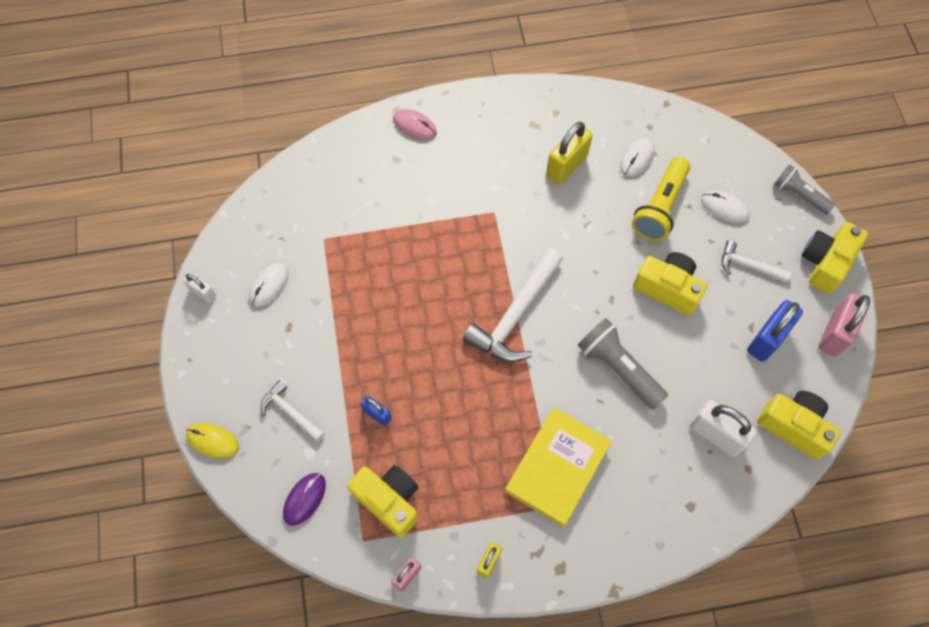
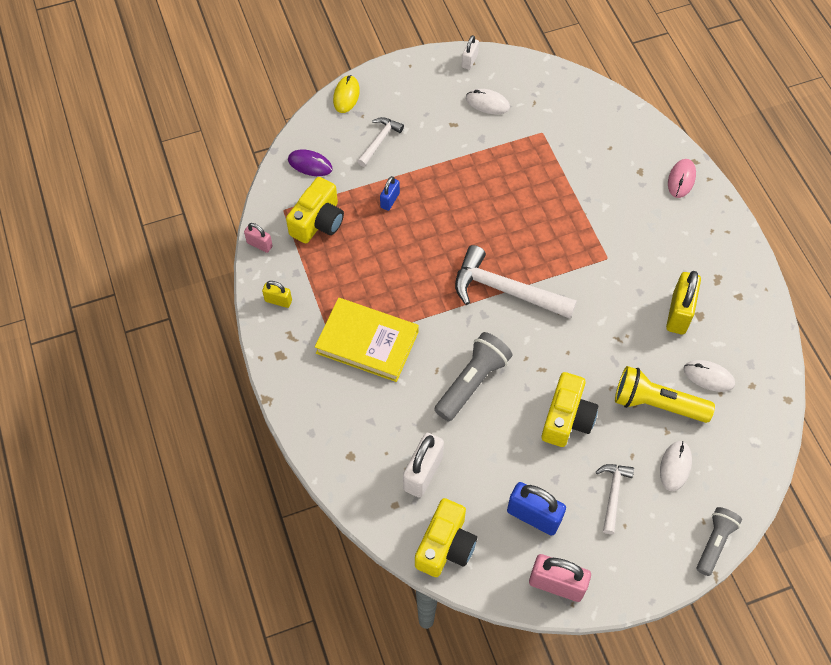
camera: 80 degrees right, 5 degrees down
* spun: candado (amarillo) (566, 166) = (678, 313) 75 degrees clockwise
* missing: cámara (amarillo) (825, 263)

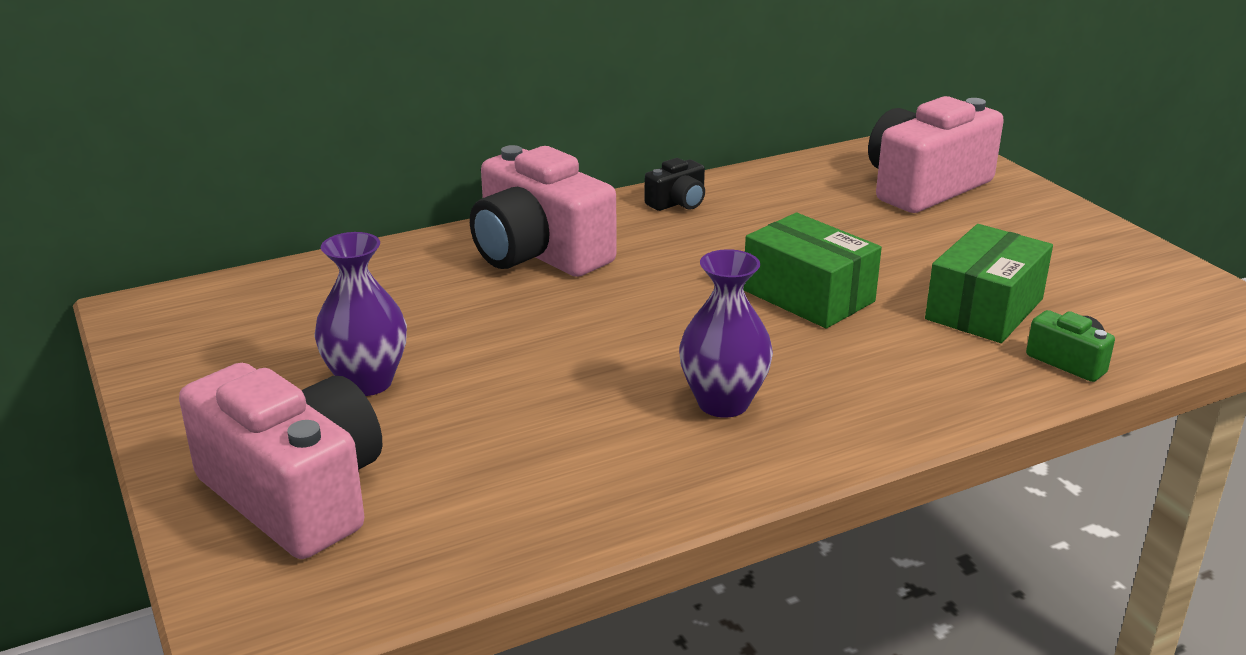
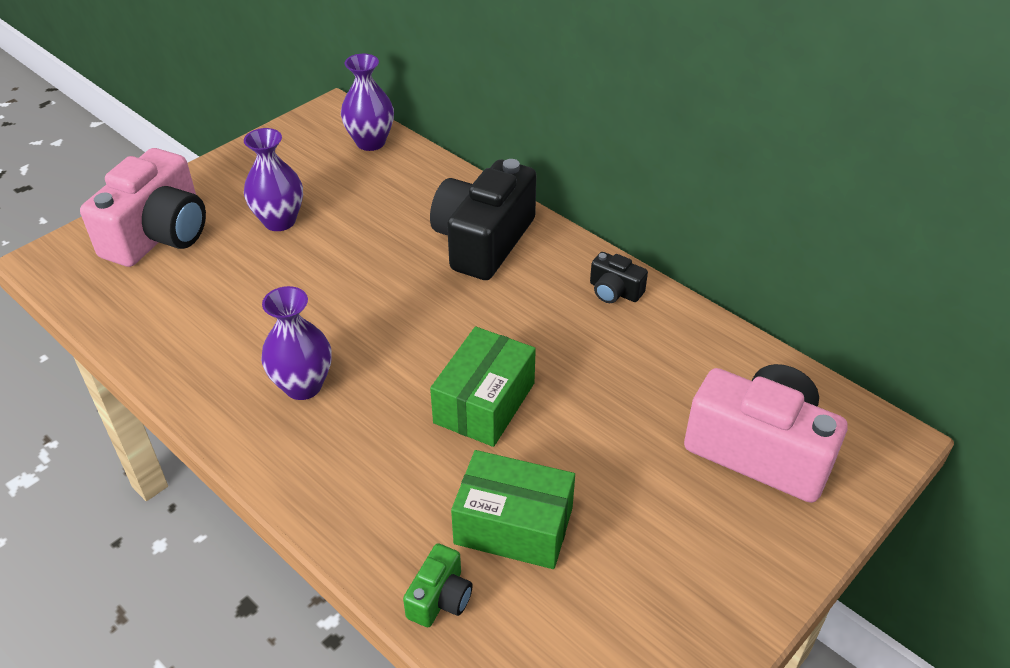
camera: 70 degrees right, 15 degrees up
* colour: cámara (rosa) (538, 253) to cámara (negro) (483, 241)
* appeared: florero (morado) (370, 142)

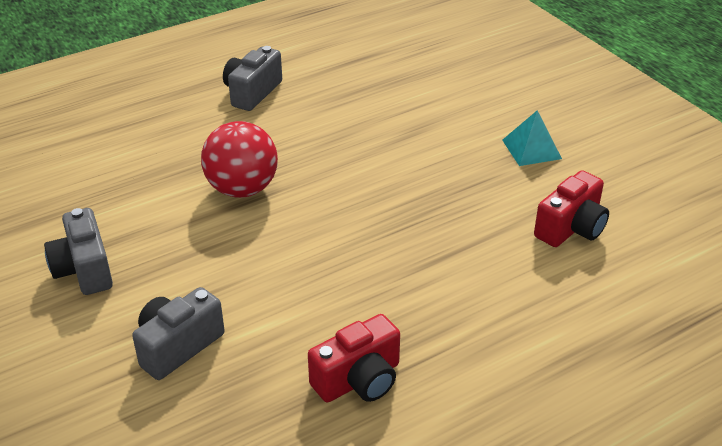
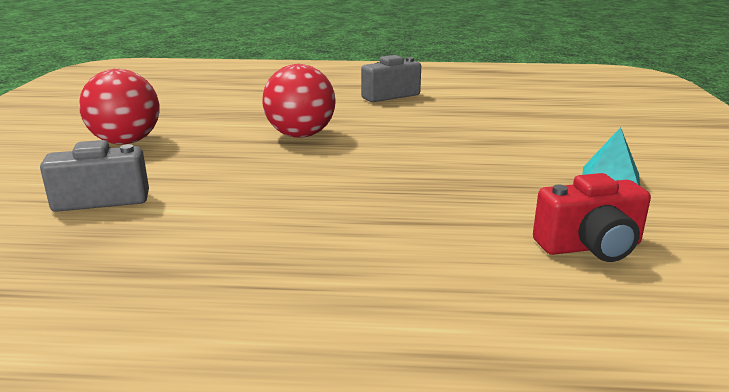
camera: 35 degrees right, 15 degrees down
* exchanged: cámara (gris) (84, 269) to pelota (rojo) (126, 142)
* missing: cámara (rojo) (359, 380)

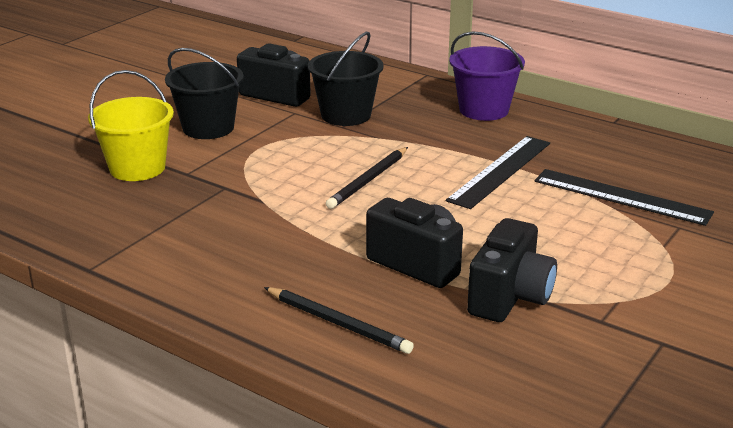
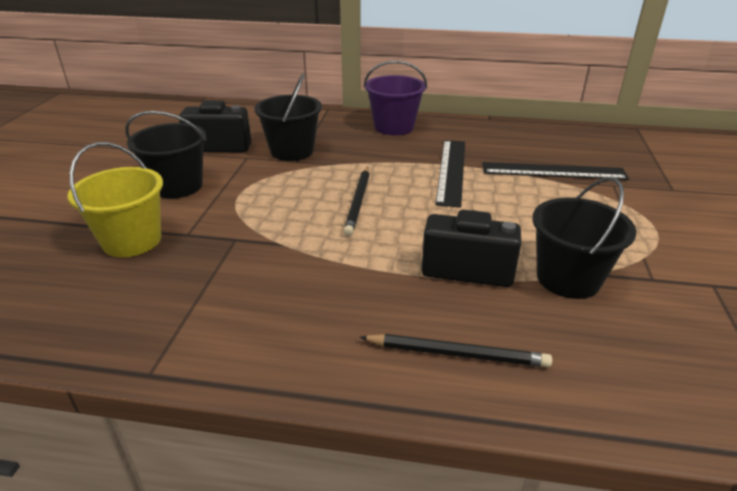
camera: 25 degrees left, 5 degrees up
* exchanged: cámara (negro) (510, 297) to balde (negro) (568, 278)

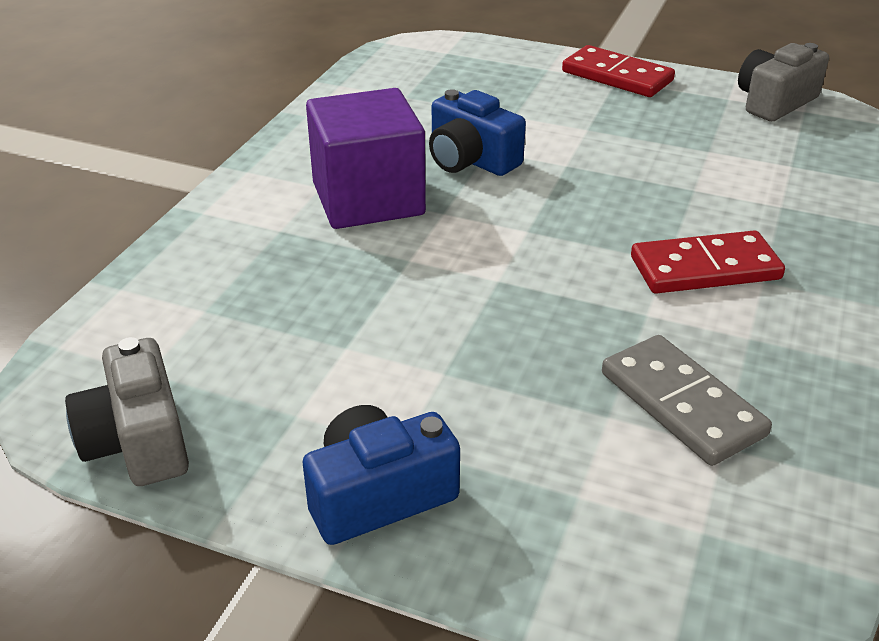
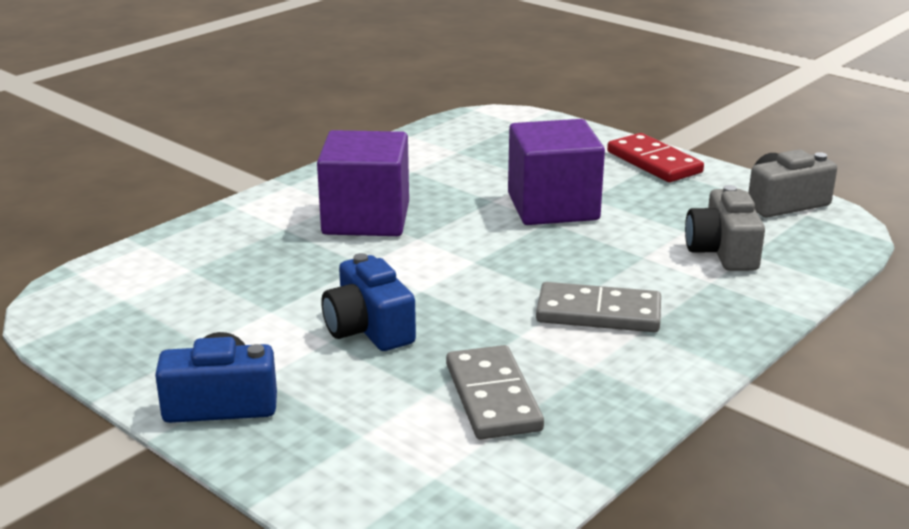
camera: 20 degrees right, 10 degrees down
* relocated: cámara (azul) (470, 160) to (368, 328)
* colour: ficha de dominó (rojo) (705, 268) to ficha de dominó (gris) (598, 313)
* relocated: cámara (gris) (138, 441) to (722, 251)
* appeared: cubo (morado) (553, 207)

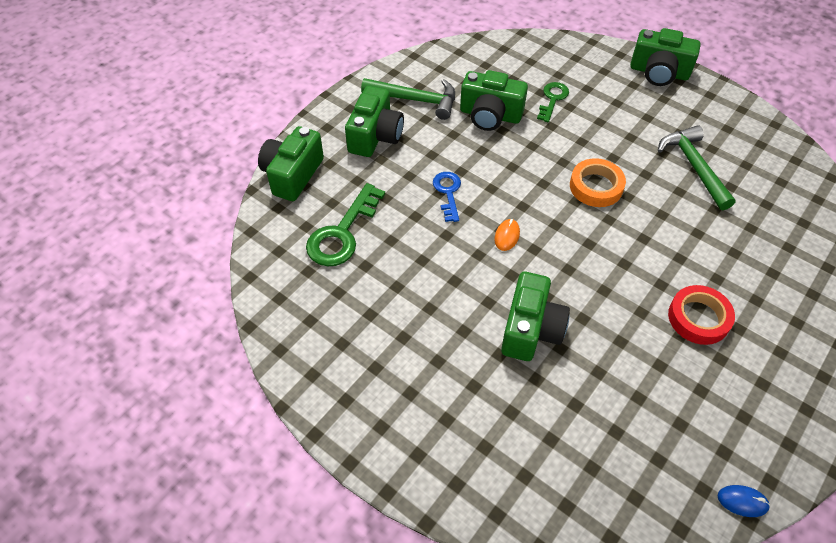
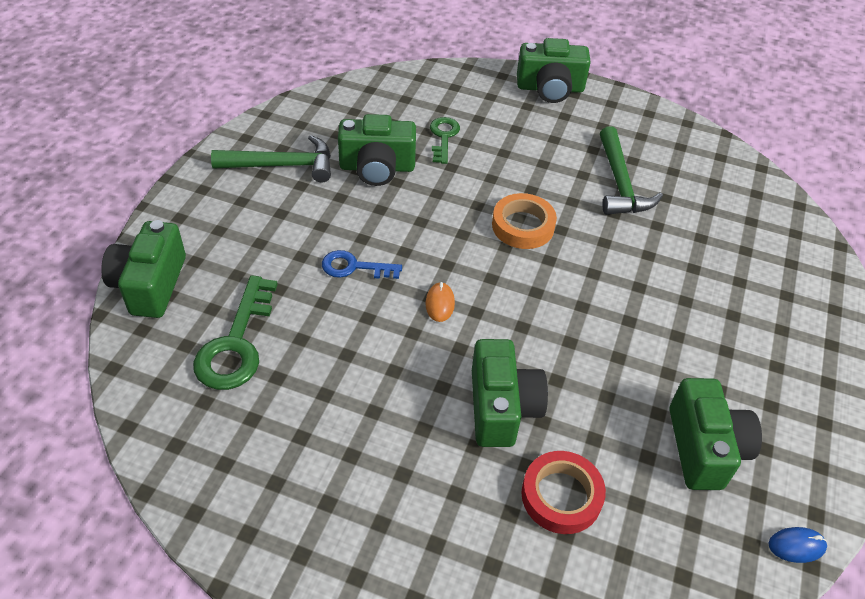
camera: 20 degrees left, 5 degrees down
* relocated: cámara (verde) (375, 136) to (704, 448)
* spun: martillo (verde) (693, 166) = (620, 183) 150 degrees counterclockwise
* spun: llave (azul) (448, 193) = (354, 267) 60 degrees counterclockwise
* relocated: cinta adhesiva (rojo) (698, 318) to (561, 496)

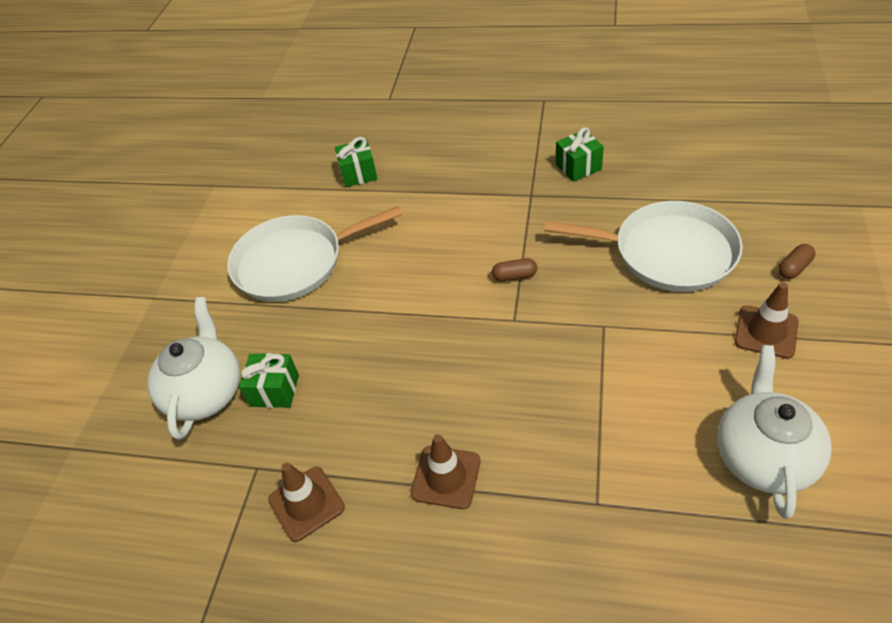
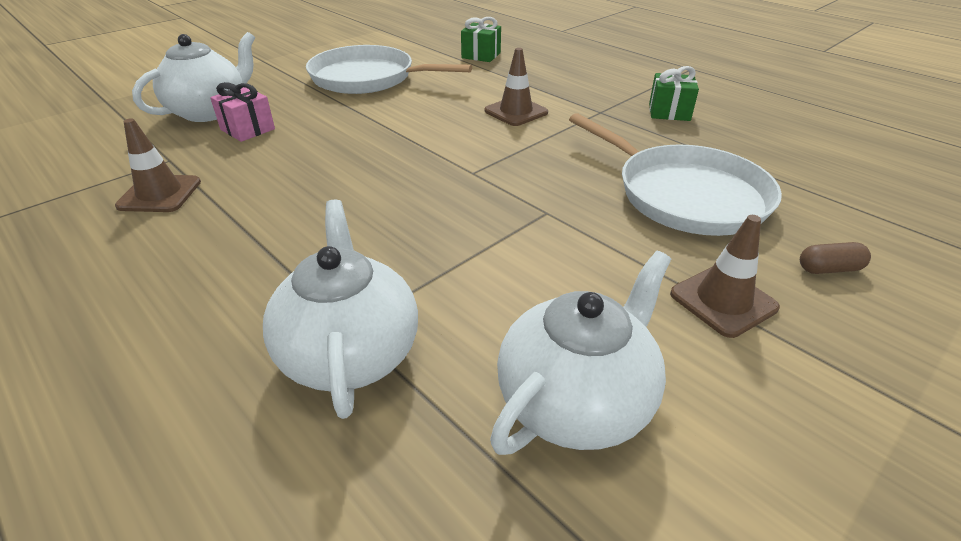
camera: 30 degrees right, 10 degrees down
* missing: cápsula (marrón) (514, 276)
* colour: regalo (verde) (274, 390) to regalo (rosa) (247, 129)
* relocated: cono de tráfico (marrón) (446, 477) to (516, 112)
* appeared: tetera (blanco) (350, 352)

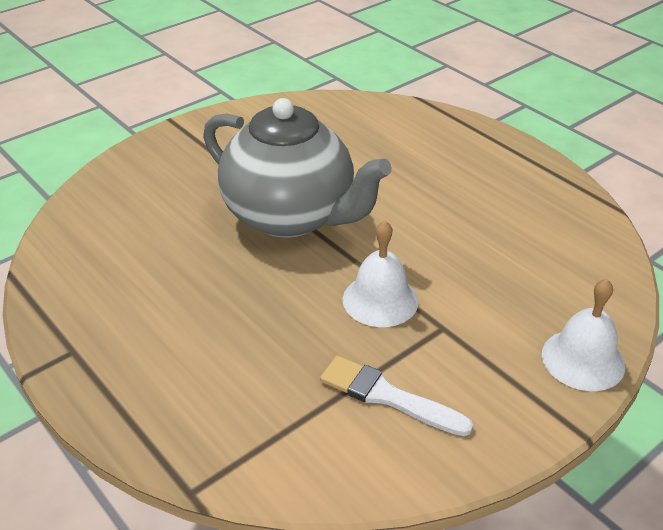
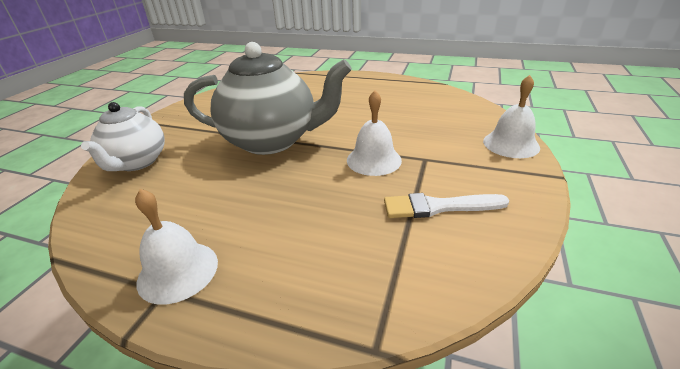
camera: 30 degrees left, 5 degrees down
* appeared: tetera (blanco) (137, 162)
* appeared: campana (blanco) (178, 271)

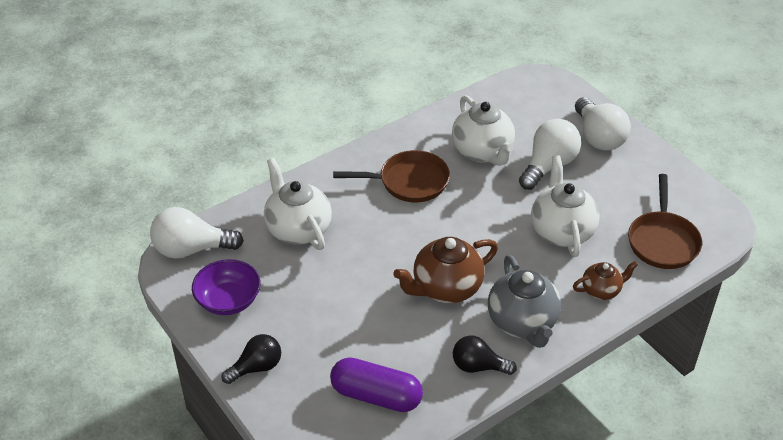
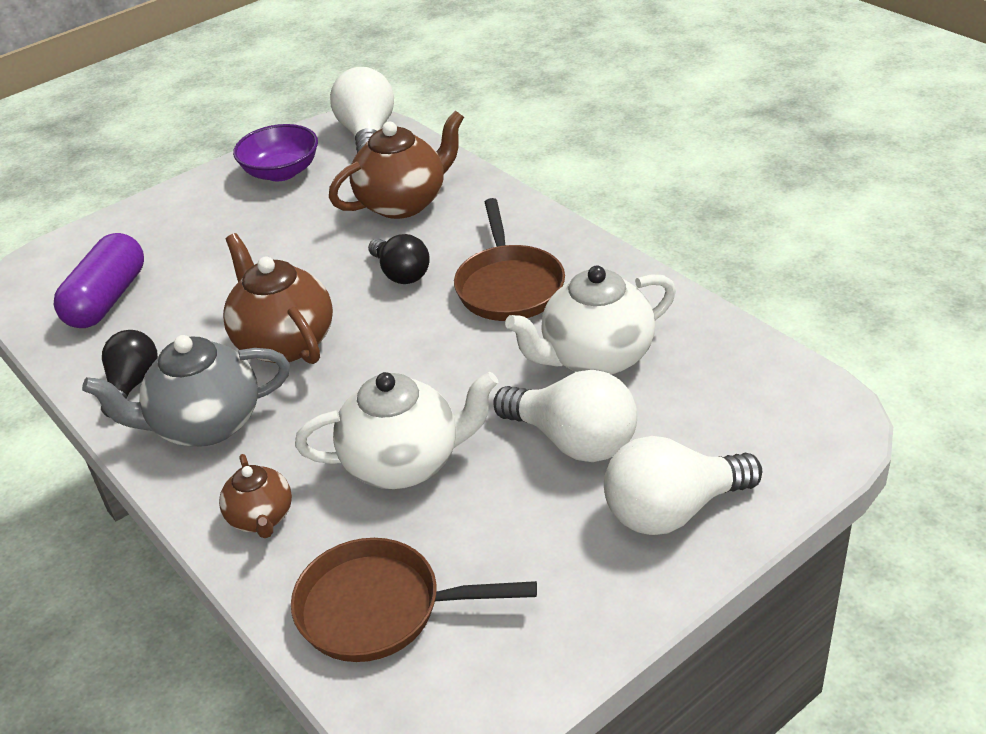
camera: 90 degrees right, 5 degrees down
* colour: tetera (blanco) (298, 229) to tetera (marrón) (403, 203)
* relocated: bombilla (negro) (256, 367) to (401, 274)

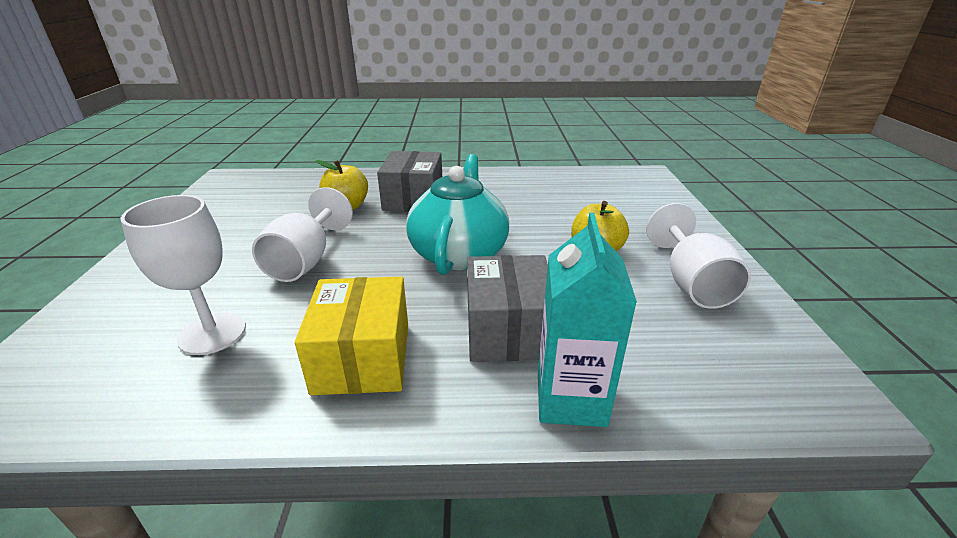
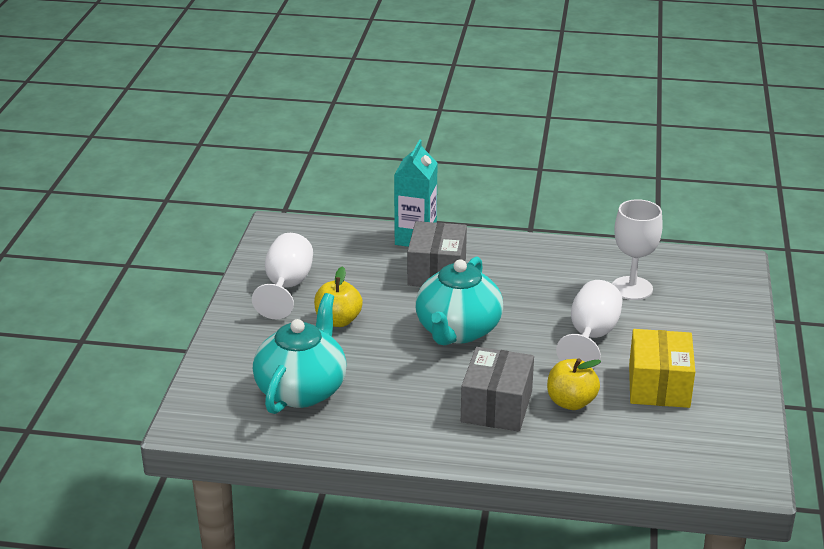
camera: 170 degrees left, 0 degrees up
* relocated: caja (amarillo) (362, 358) to (659, 385)
* appeared: tetera (turquesa) (302, 390)

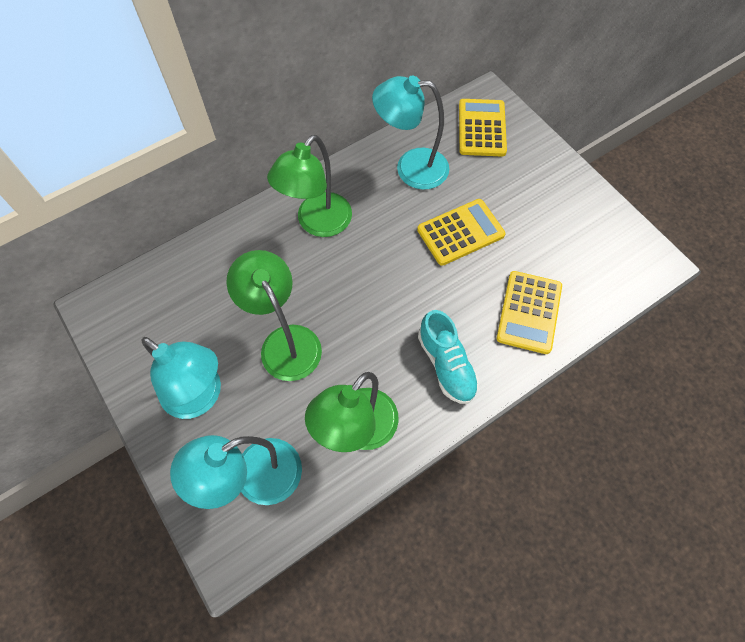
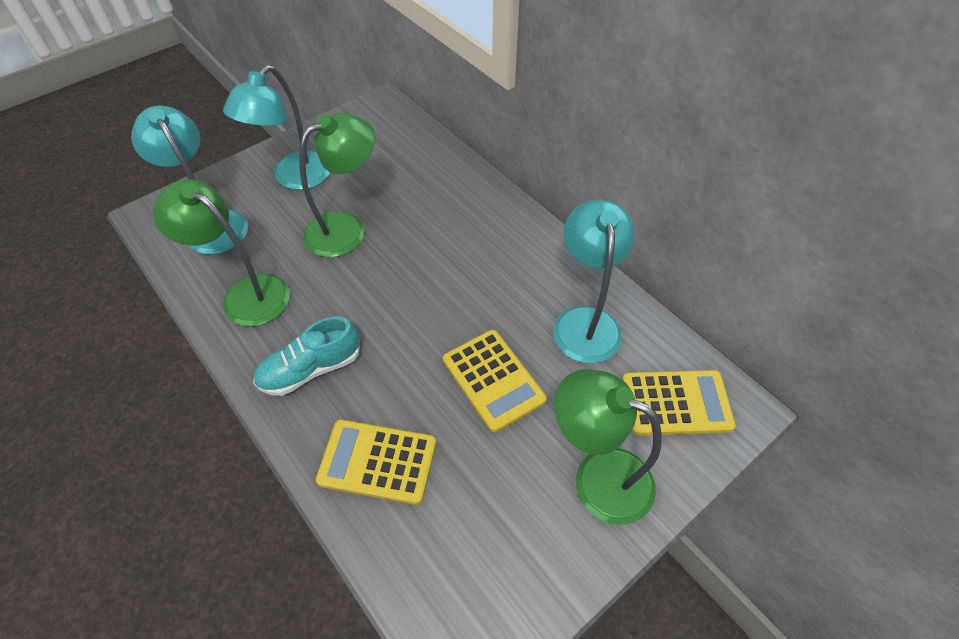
camera: 85 degrees right, 10 degrees down
* relocated: lámpara (verde) (317, 223) to (597, 477)

